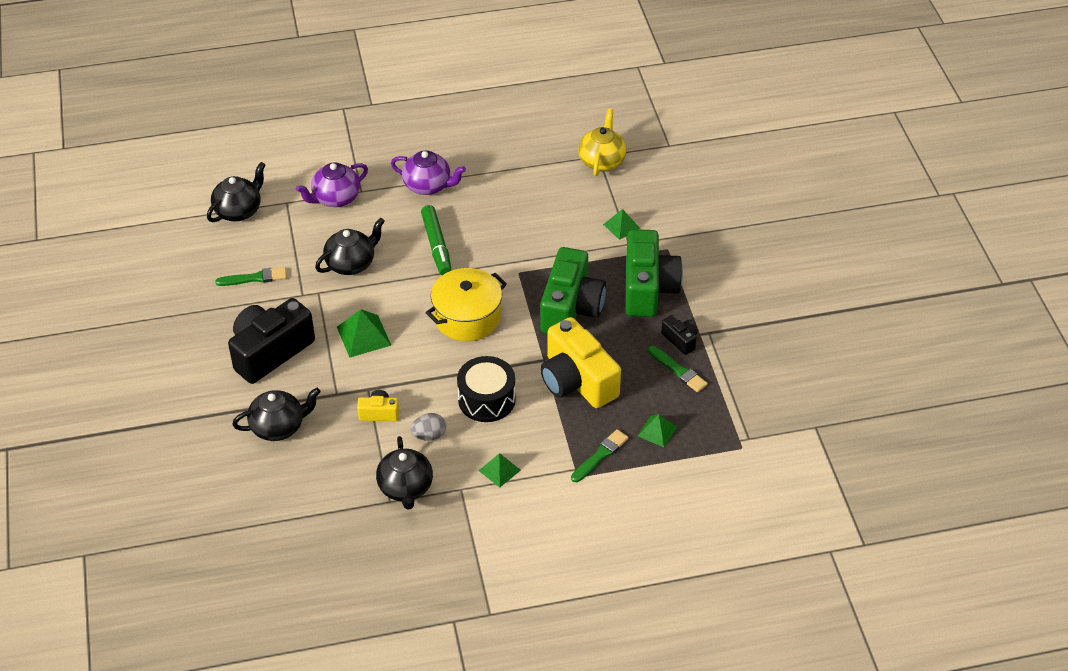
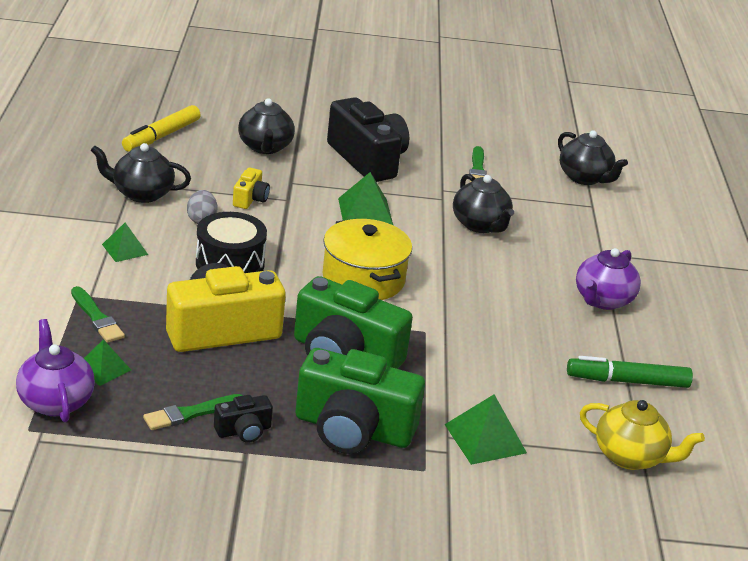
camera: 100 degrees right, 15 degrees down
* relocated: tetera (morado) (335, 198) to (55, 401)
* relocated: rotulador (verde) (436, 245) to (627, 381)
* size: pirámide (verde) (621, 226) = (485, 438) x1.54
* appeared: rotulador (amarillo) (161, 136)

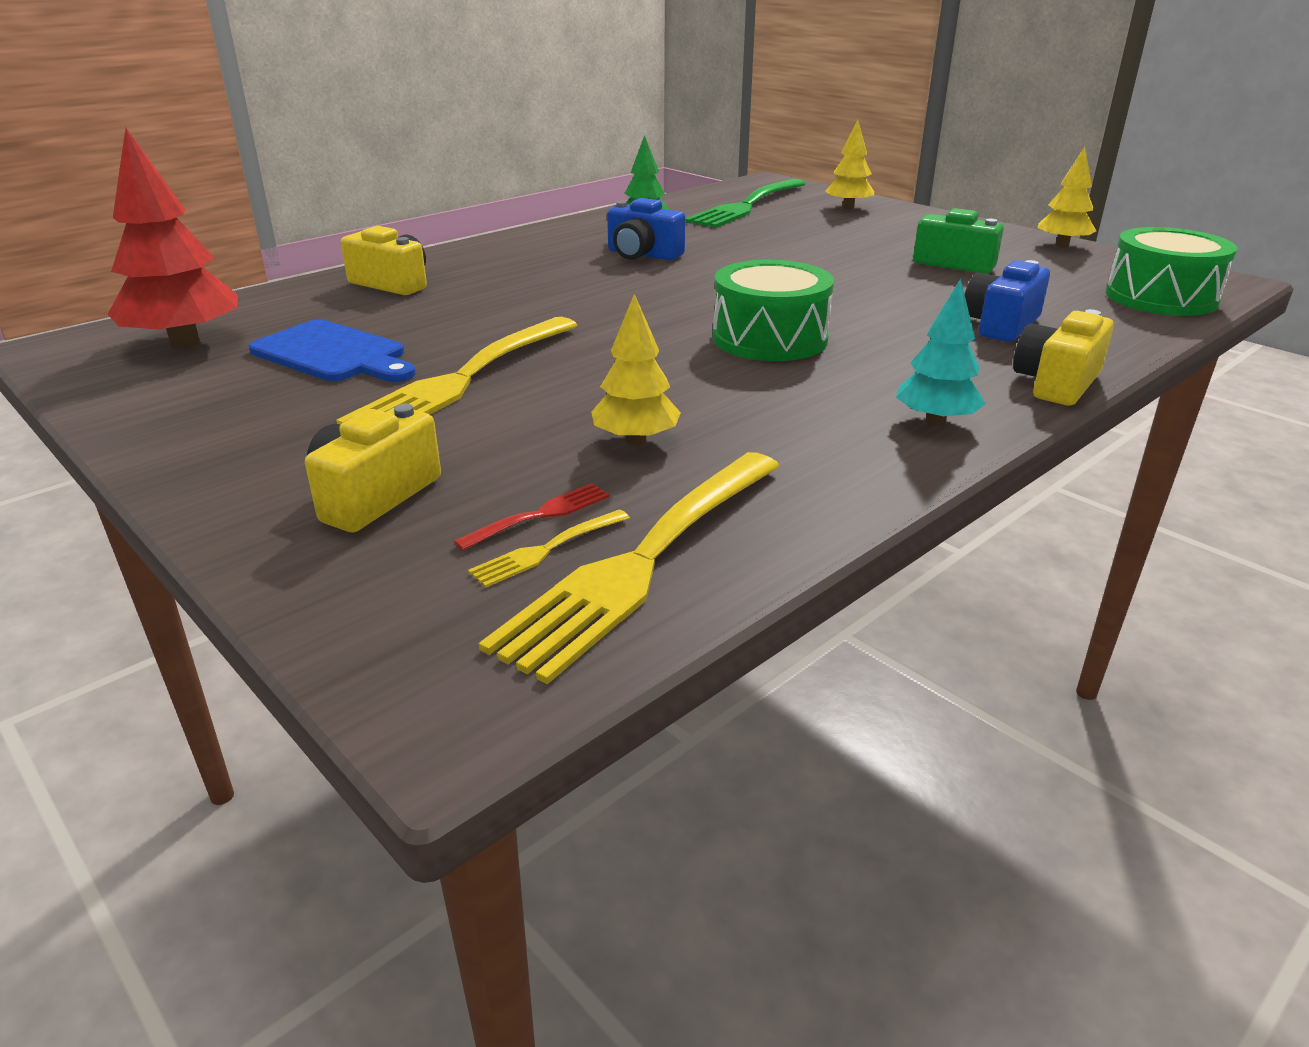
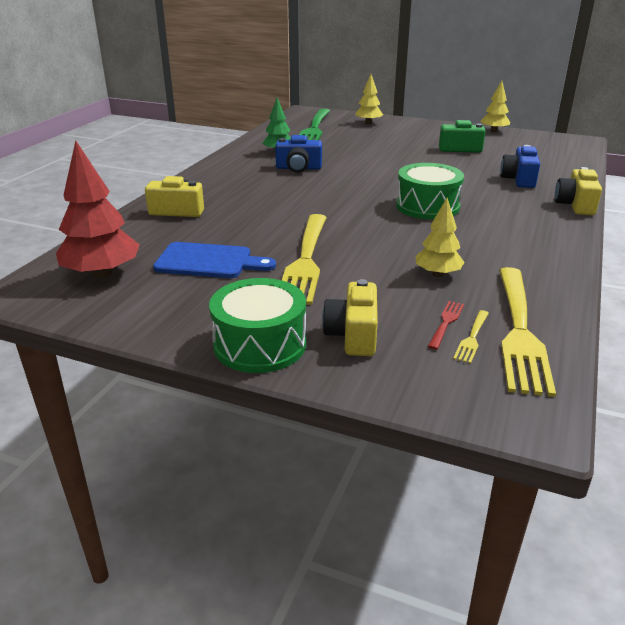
camera: 25 degrees left, 0 degrees up
* relocated: tambor (verde) (1160, 297) to (260, 344)
* missing: árbol (turquesa) (935, 421)

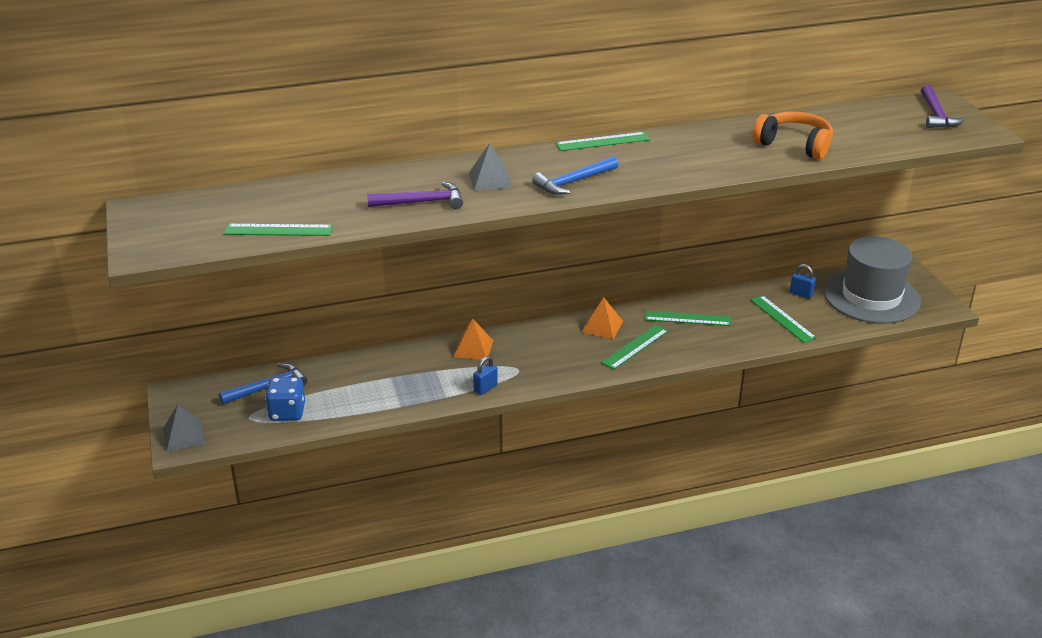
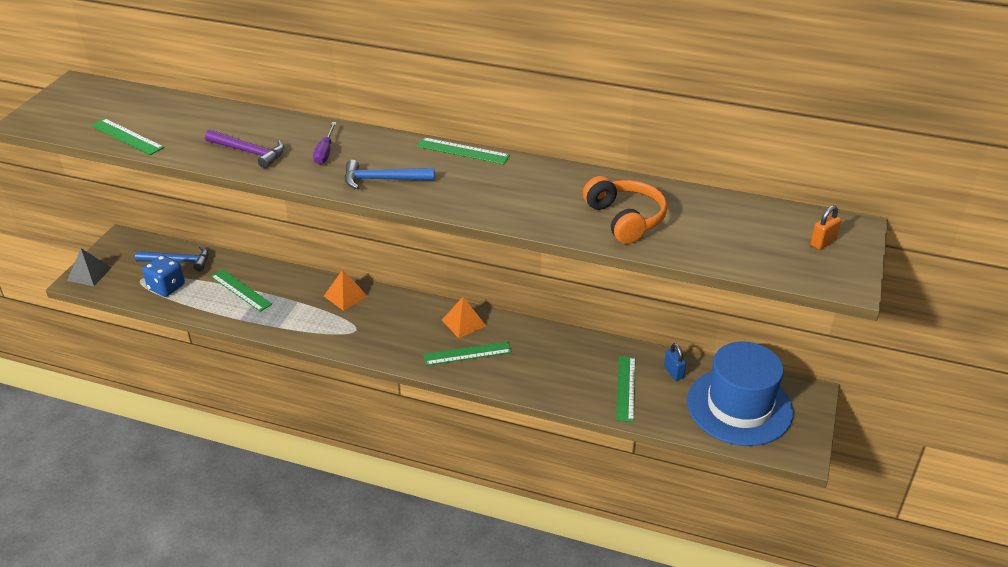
camera: 35 degrees right, 5 degrees up
* exchanged: martillo (morado) (936, 115) to candado (naranja) (823, 242)
* exchanged: pirámide (gris) (490, 180) to destornillador (morado) (325, 152)
* colour: sombrero (gris) (871, 297) to sombrero (azul) (739, 406)
* relocated: regla (verde) (687, 318) to (240, 290)
* missing: candado (azul) (485, 388)

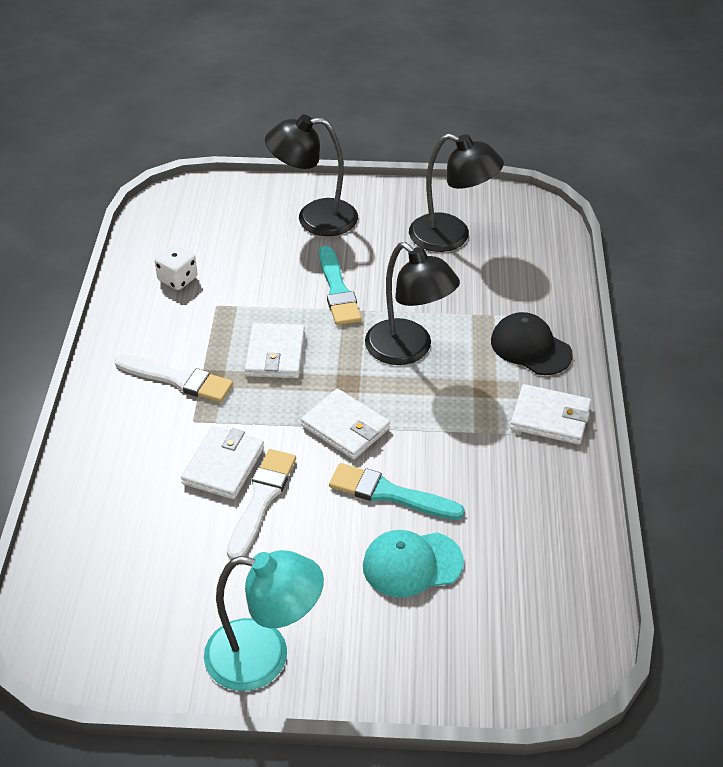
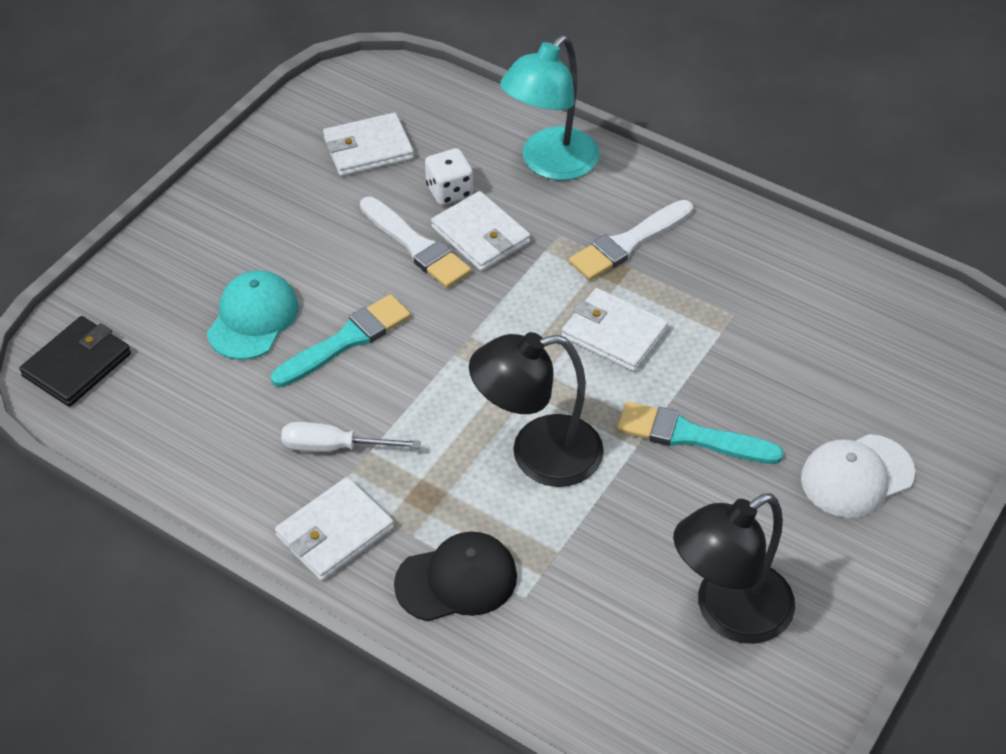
camera: 120 degrees right, 5 degrees up
* exchanged: lámpara (negro) (314, 218) to gorra (blanco) (857, 476)
* relocated: dado (blanco) (178, 279) to (449, 191)
* relocated: cartera (blanco) (345, 427) to (368, 148)
* relocated: lámpara (turquesa) (264, 657) to (550, 164)
* appeared: cartera (negro) (77, 365)
* appeared: destornillador (blanco) (334, 447)

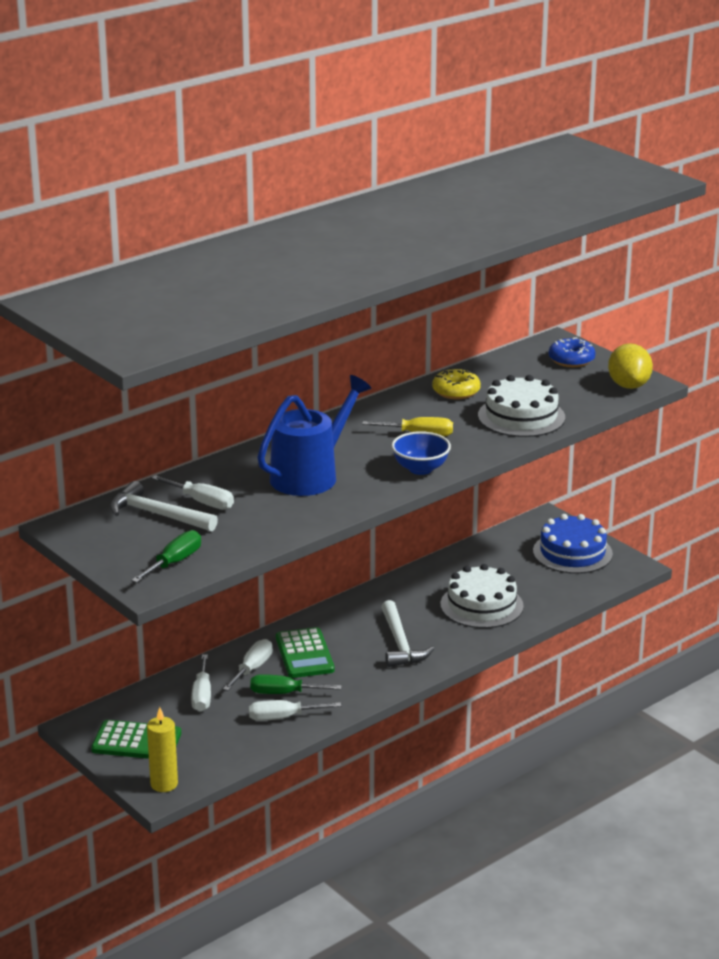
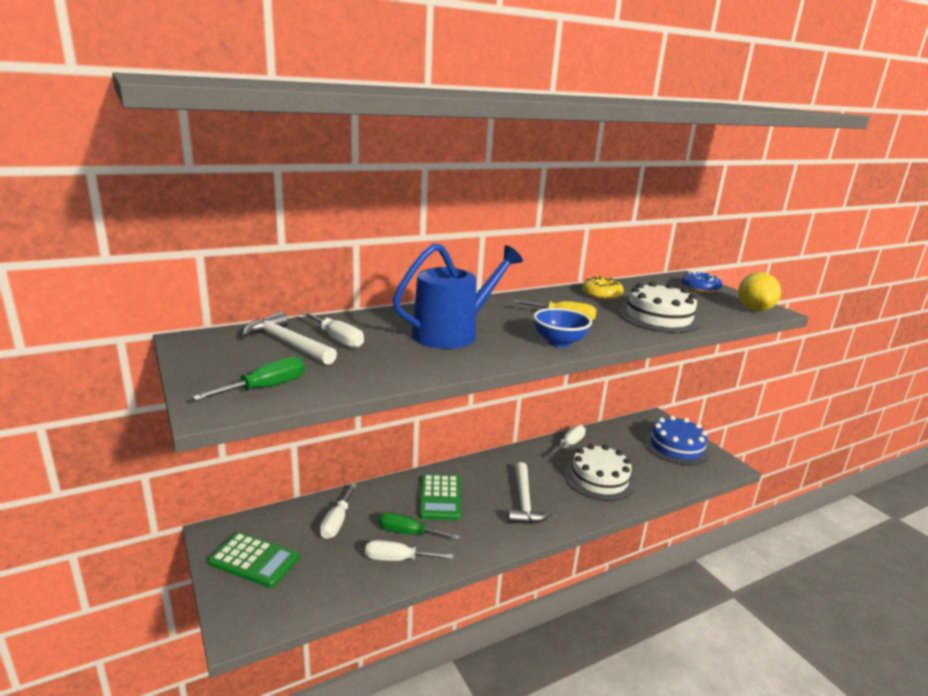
camera: 10 degrees right, 5 degrees down
* relocated: destornillador (blanco) (252, 669) to (569, 444)
* missing: vela (amarillo) (164, 784)

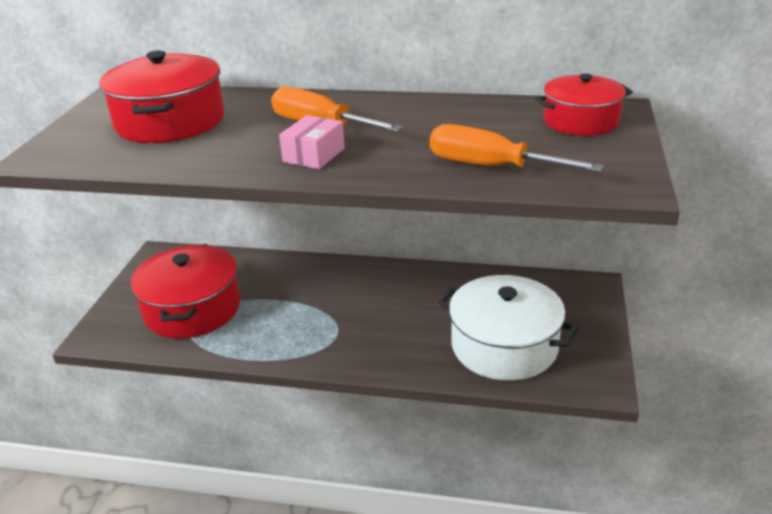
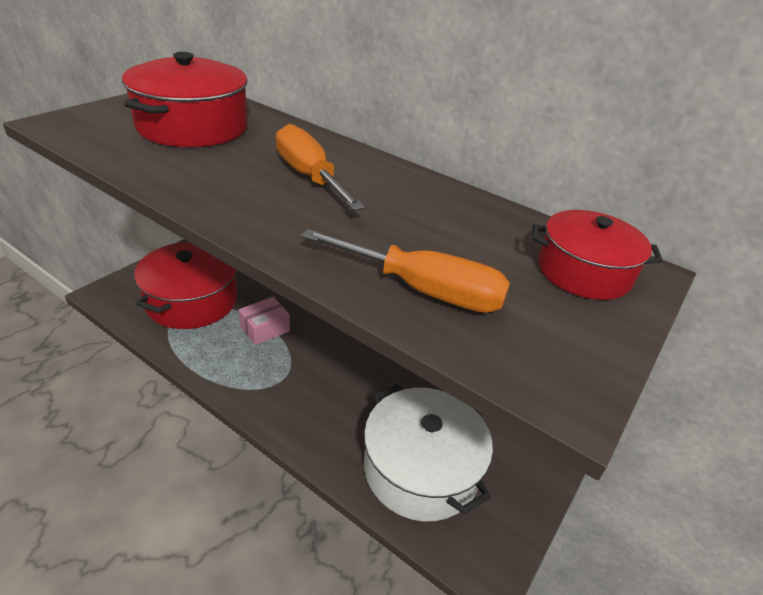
camera: 20 degrees right, 5 degrees up
* relocated: caja (rosa) (314, 155) to (265, 329)
* spun: destornillador (naranja) (490, 167) = (424, 291) 150 degrees clockwise

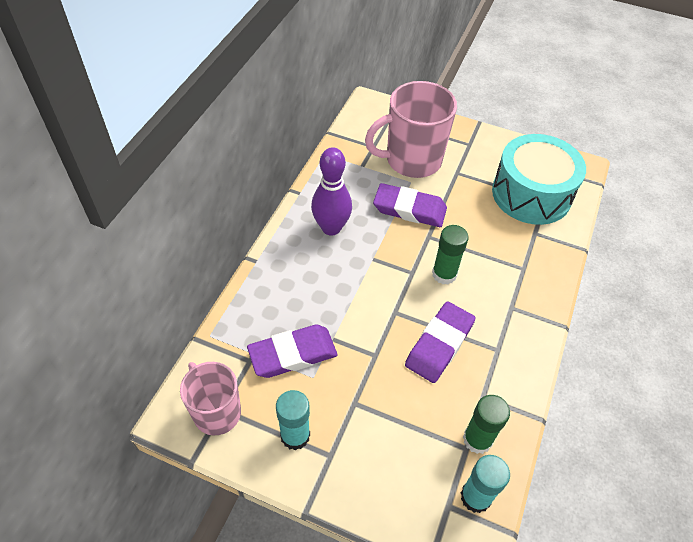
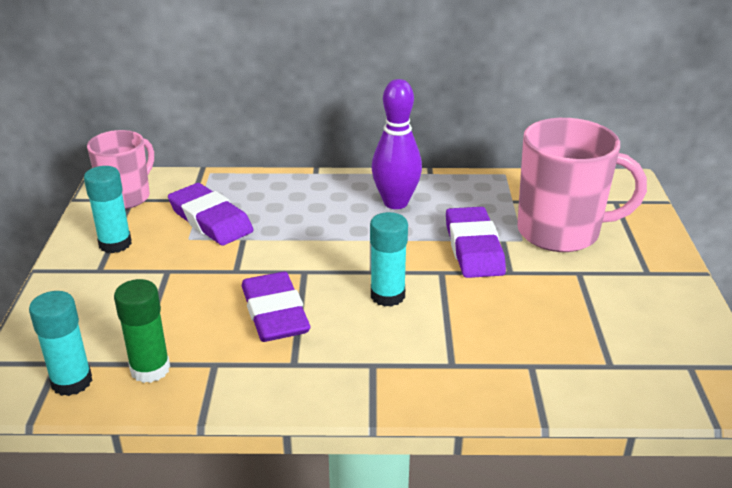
camera: 70 degrees right, 20 degrees down
* spun: taza (rosa) (411, 160) = (561, 232) 135 degrees clockwise
* missing: tambor (turquesa) (531, 194)
* colour: barra de pegamento (verde) (444, 274) to barra de pegamento (turquesa) (387, 295)
* spun: goma de borrar (morado) (439, 344) = (275, 313) 60 degrees clockwise

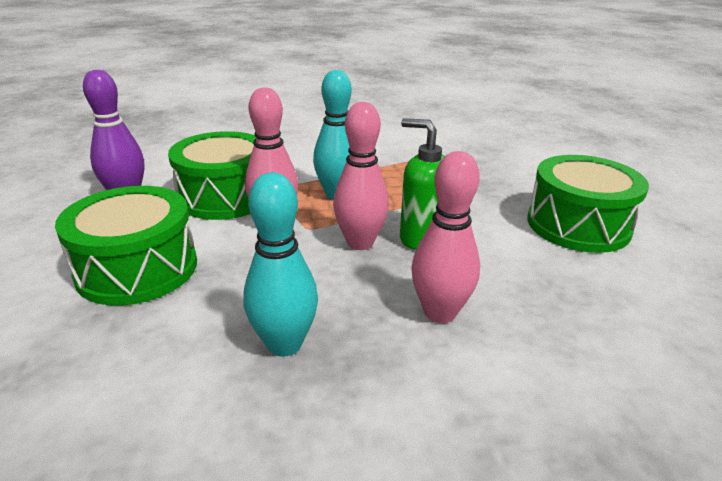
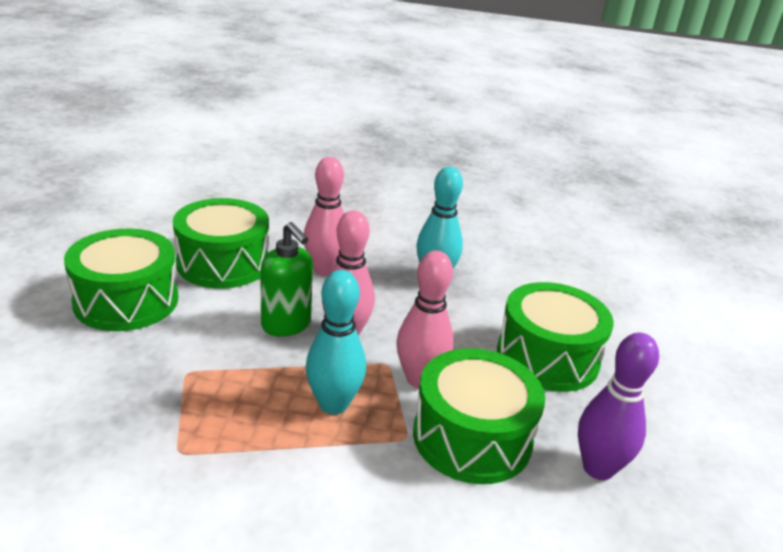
camera: 165 degrees left, 0 degrees up
* appeared: tambor (verde) (223, 263)

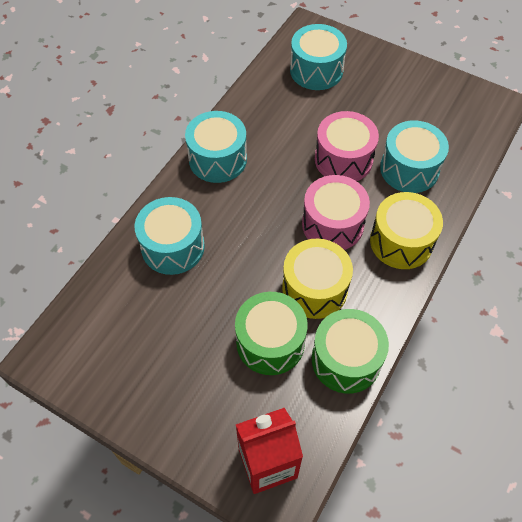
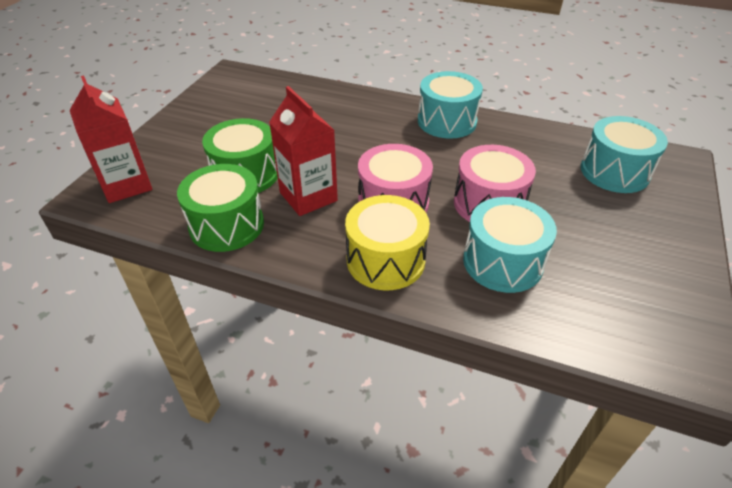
camera: 80 degrees right, 15 degrees down
* missing: tambor (turquesa) (173, 247)
* exchanged: tambor (amarillo) (314, 289) to cartón de leche (rojo) (308, 197)

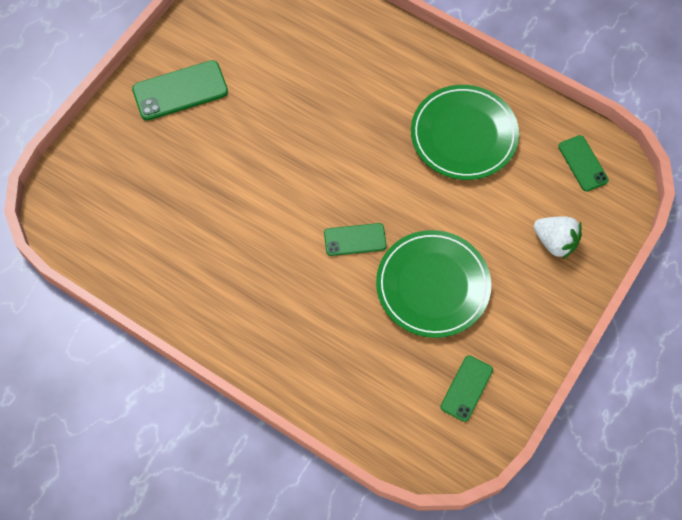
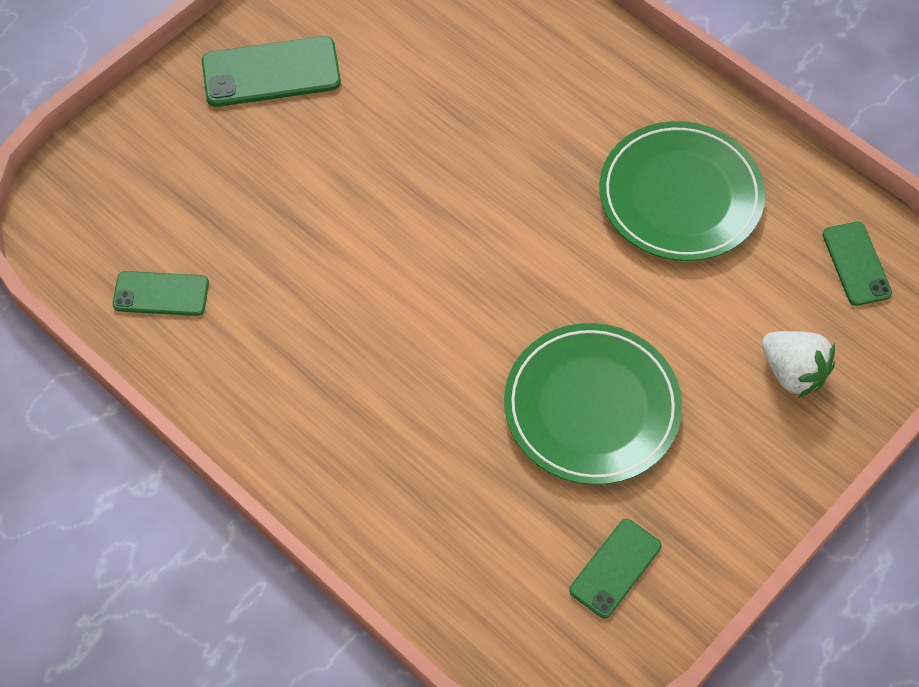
camera: 10 degrees right, 5 degrees down
* relocated: móvil (verde) (355, 239) to (161, 294)

